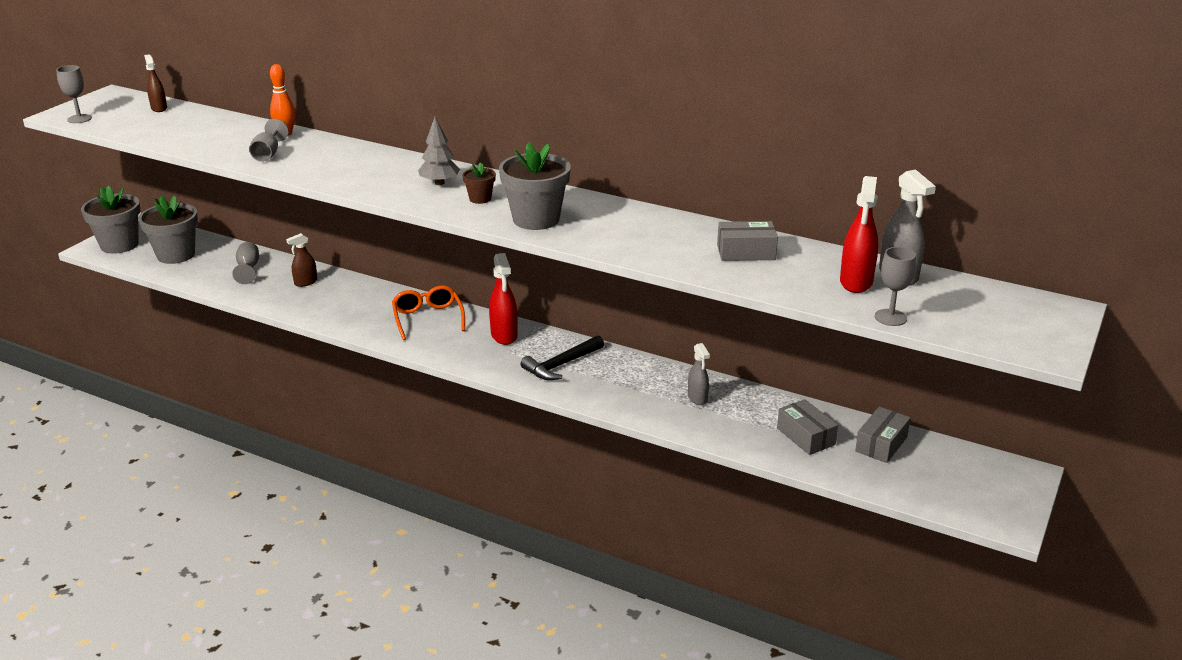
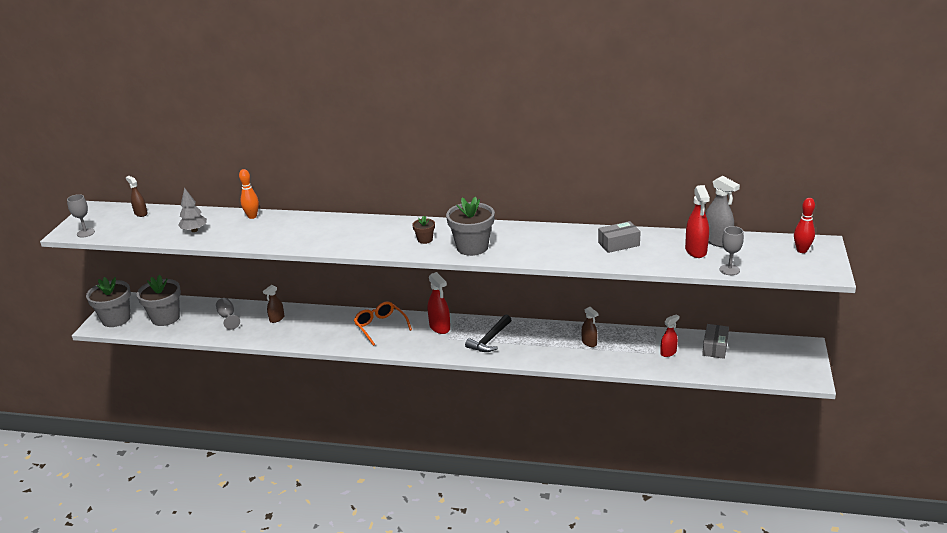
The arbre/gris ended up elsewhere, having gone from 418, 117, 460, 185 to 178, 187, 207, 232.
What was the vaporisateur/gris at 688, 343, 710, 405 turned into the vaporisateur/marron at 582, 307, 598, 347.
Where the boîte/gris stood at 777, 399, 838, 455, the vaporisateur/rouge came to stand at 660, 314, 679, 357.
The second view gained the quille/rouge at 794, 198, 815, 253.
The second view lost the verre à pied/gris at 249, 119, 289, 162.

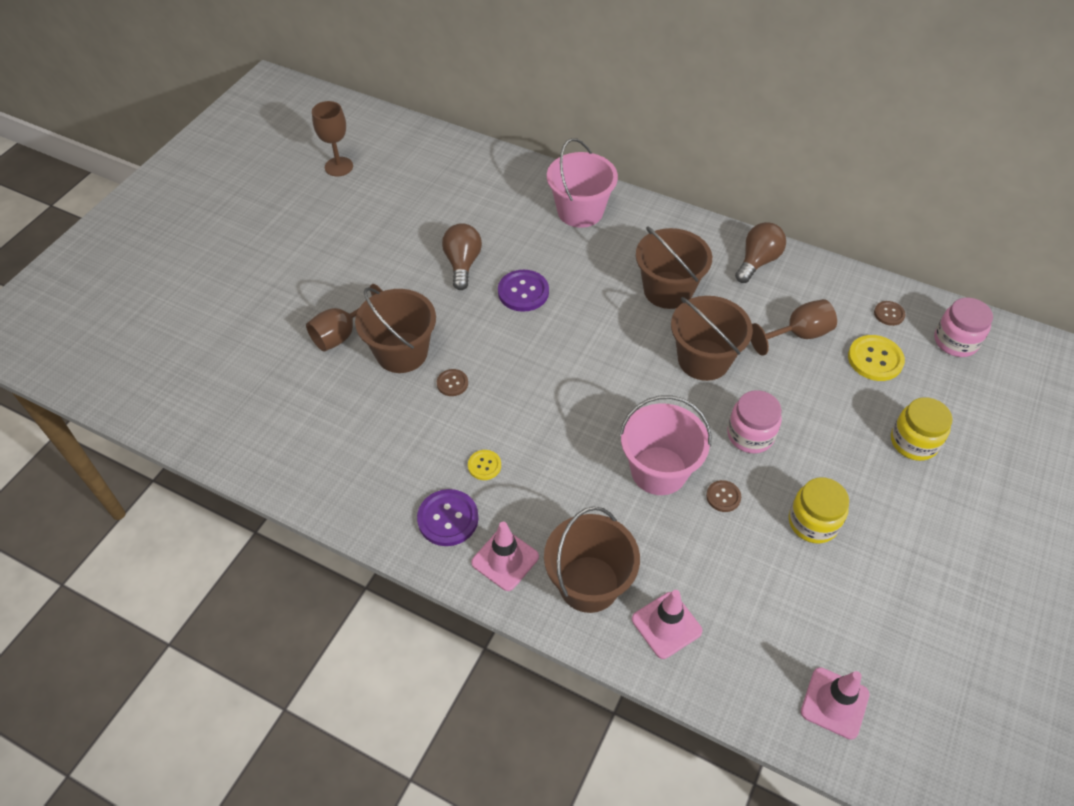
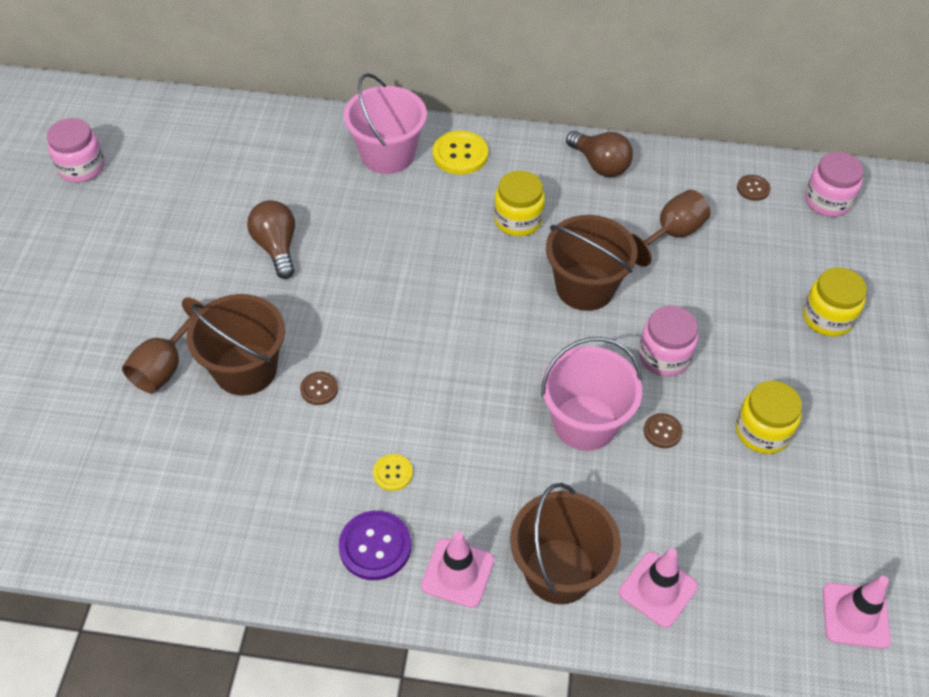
Where the verre à pied/marron stood at 312, 101, 353, 176, the bocal/rose came to stand at 47, 118, 105, 182.
The bouton/jaune ended up elsewhere, having gone from 848, 335, 905, 381 to 433, 131, 488, 175.
Where the seau/marron stood at 636, 227, 712, 309, the bocal/jaune came to stand at 494, 171, 545, 236.
The ampoule/marron at 735, 222, 786, 283 ended up facing another way, 120 degrees clockwise from before.
The second view lost the bouton/violet at 498, 270, 549, 312.

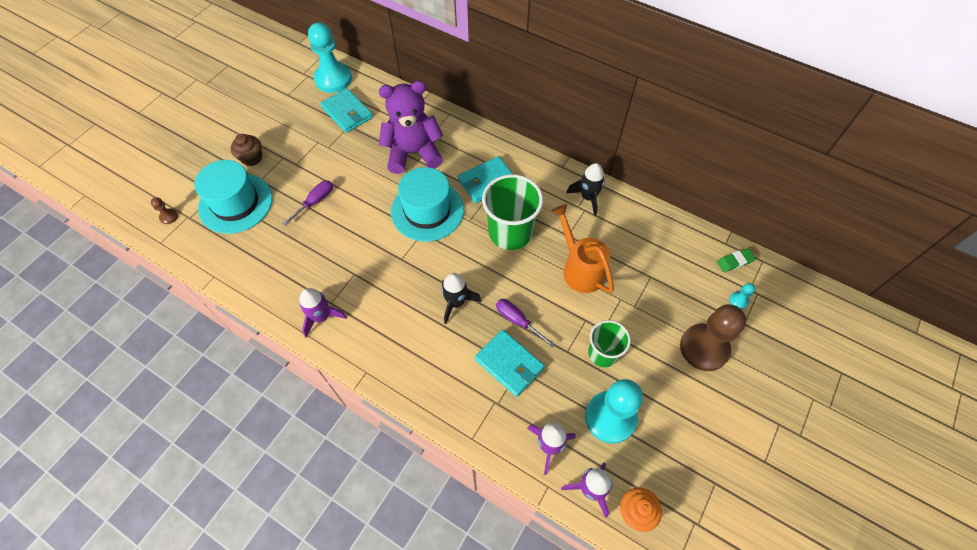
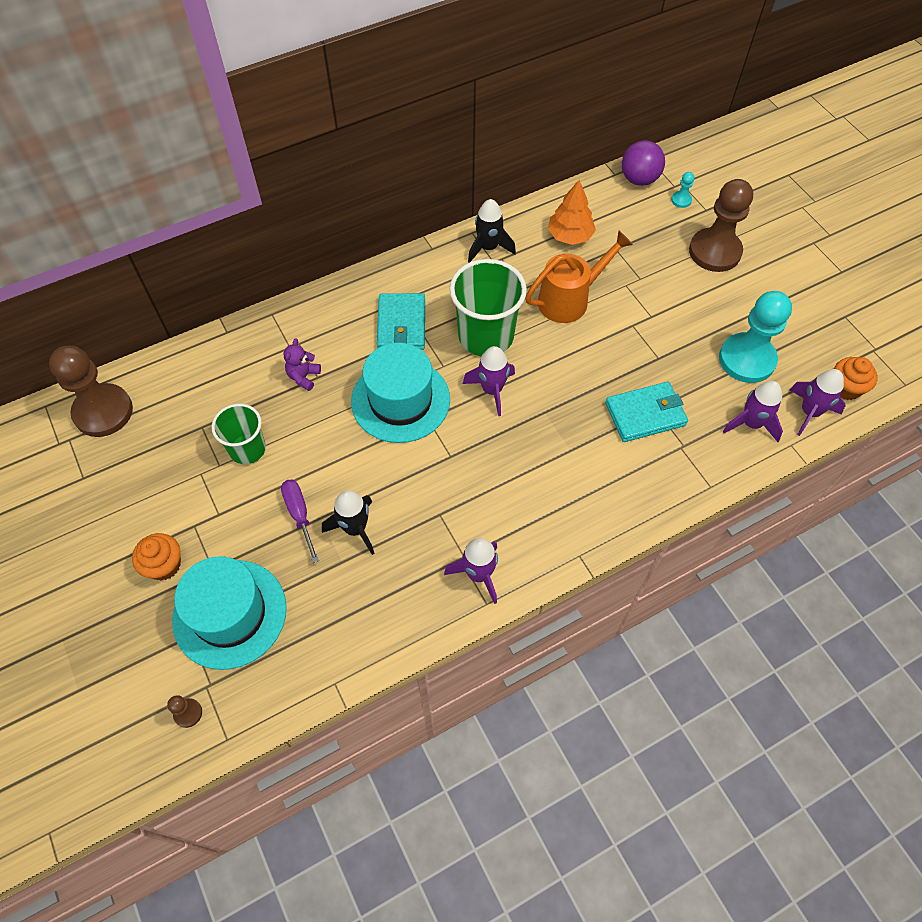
What was the pion/turquoise at 308, 22, 352, 93 turned into the pion/marron at 49, 346, 133, 437.
What was the muffin/marron at 231, 134, 262, 166 turned into the muffin/orange at 132, 533, 181, 581.
The gobelet/vert ended up elsewhere, having gone from 588, 320, 631, 367 to 212, 404, 266, 464.
The size of the ours en peluche/violet at 379, 81, 443, 174 changed by a factor of 0.41.
The fusée/noir ended up elsewhere, having gone from 441, 273, 481, 324 to 322, 490, 375, 555.
The second view gained the fusée/violet at 463, 346, 515, 416.
The arrosoir/orange at 551, 204, 614, 293 ended up facing another way, 150 degrees clockwise from before.
The second view gained the arbre/orange at 548, 180, 596, 245.
Where the gomme/vert stood at 717, 248, 756, 272, the balle/violet came to stand at 622, 140, 665, 186.
The second view lost the portefeuille/turquoise at 320, 88, 373, 133.
The second view lost the tournevis/violet at 496, 299, 555, 347.

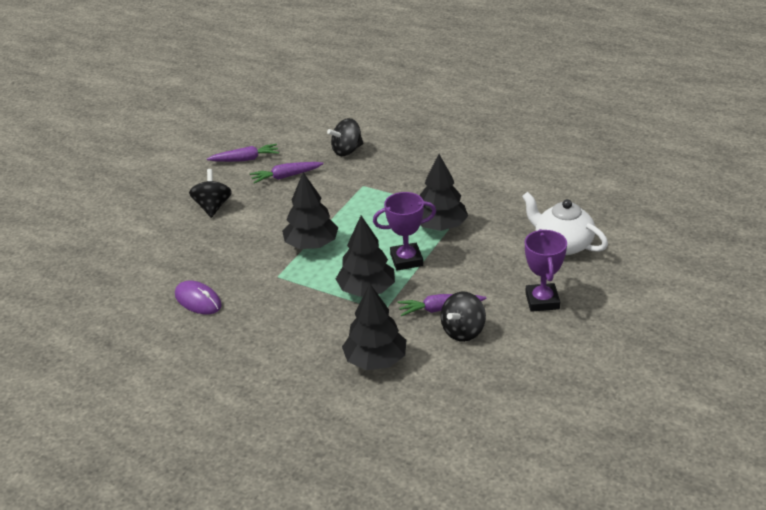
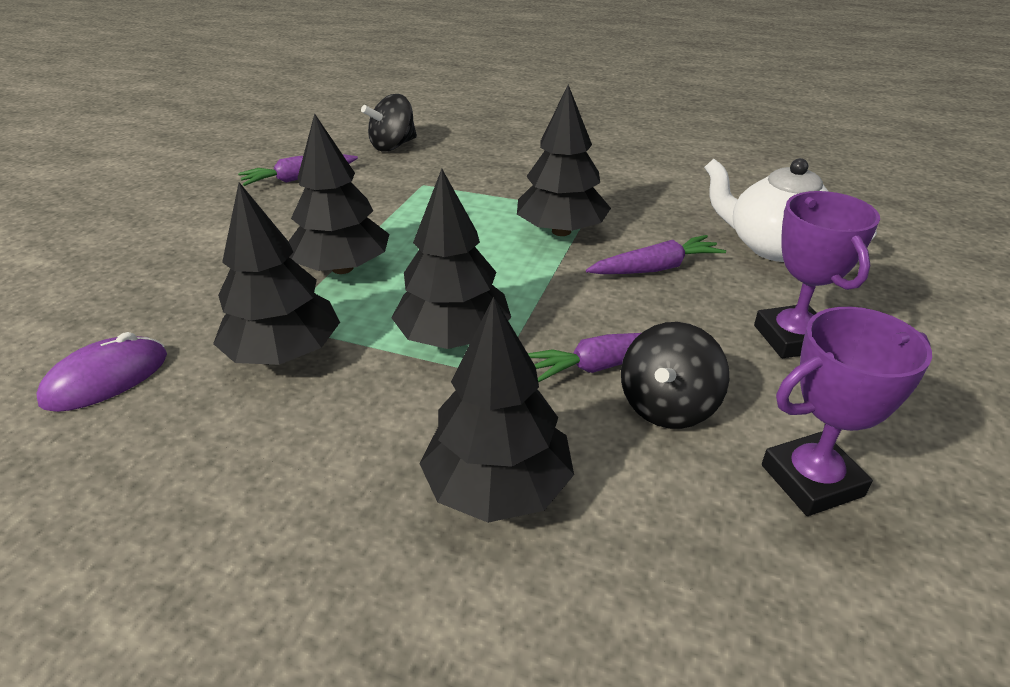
The souris/violet at 175, 281, 222, 314 ended up facing another way, 75 degrees counterclockwise from before.
The second view gained the arbre/noir at 213, 182, 340, 365.
The carotte/violet ended up elsewhere, having gone from 207, 144, 279, 162 to 586, 235, 726, 274.
The trophée/violet ended up elsewhere, having gone from 373, 192, 436, 271 to 762, 307, 932, 516.
The second view lost the toupie/noir at 189, 169, 232, 218.

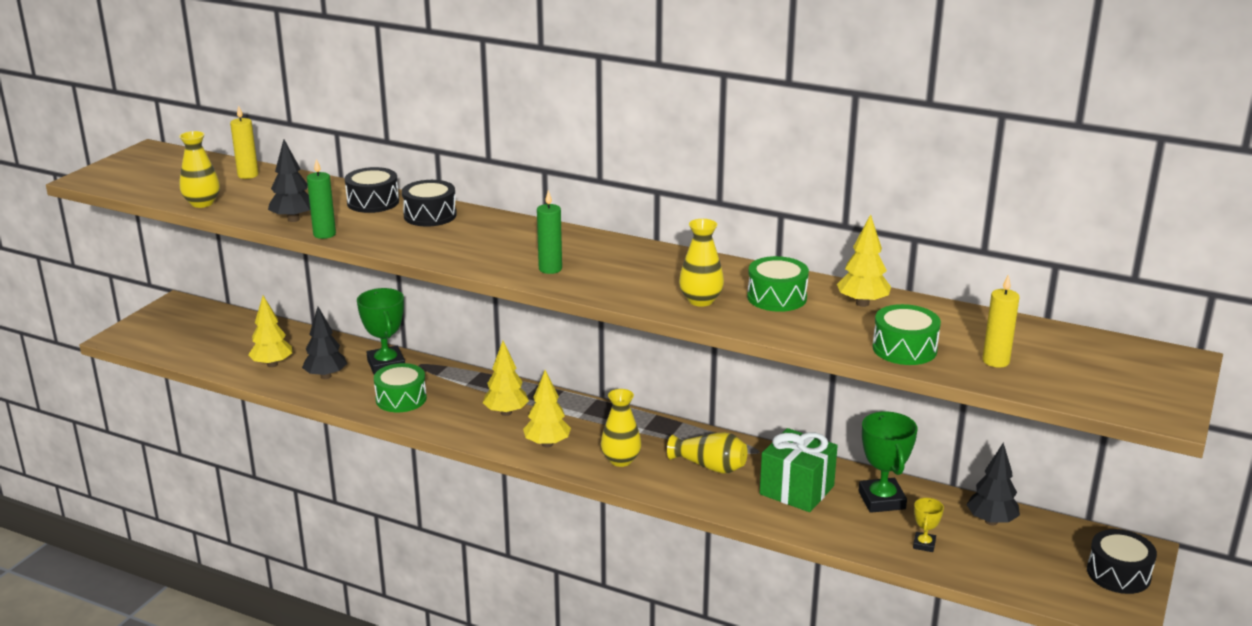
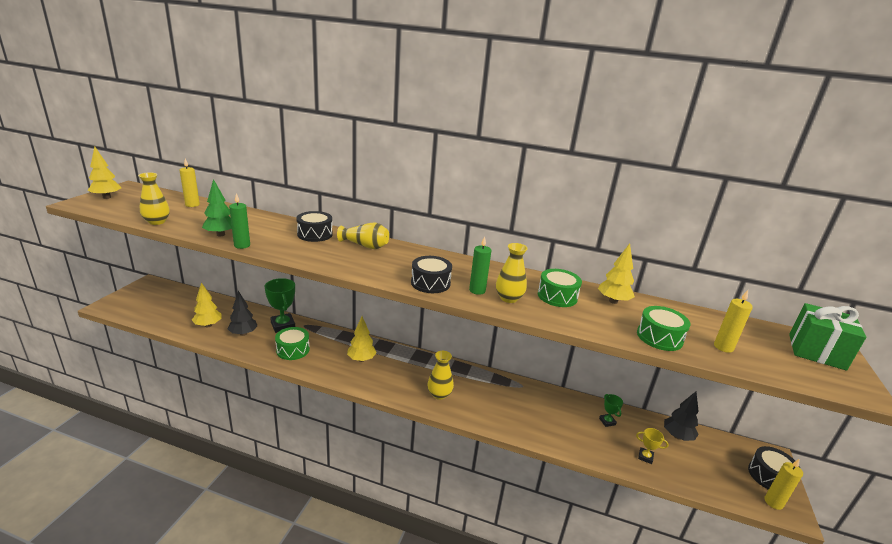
The arbre/jaune ended up elsewhere, having gone from 523, 370, 571, 448 to 87, 146, 121, 199.
What was the arbre/noir at 268, 139, 310, 222 turned into the arbre/vert at 202, 179, 232, 236.
The vase/jaune ended up elsewhere, having gone from 667, 432, 747, 474 to 337, 222, 389, 249.
The tambour/noir ended up elsewhere, having gone from 345, 167, 399, 213 to 411, 256, 452, 293.
The bougie/vert ended up elsewhere, having gone from 537, 190, 562, 274 to 469, 236, 491, 295.
The size of the trophée/vert at 858, 411, 918, 513 changed by a factor of 0.51.
The trophée/jaune at 913, 498, 944, 552 ended up facing another way, 75 degrees counterclockwise from before.
The second view gained the bougie/jaune at 764, 459, 803, 510.
The cadeau/vert ended up elsewhere, having gone from 760, 428, 838, 512 to 789, 303, 866, 371.

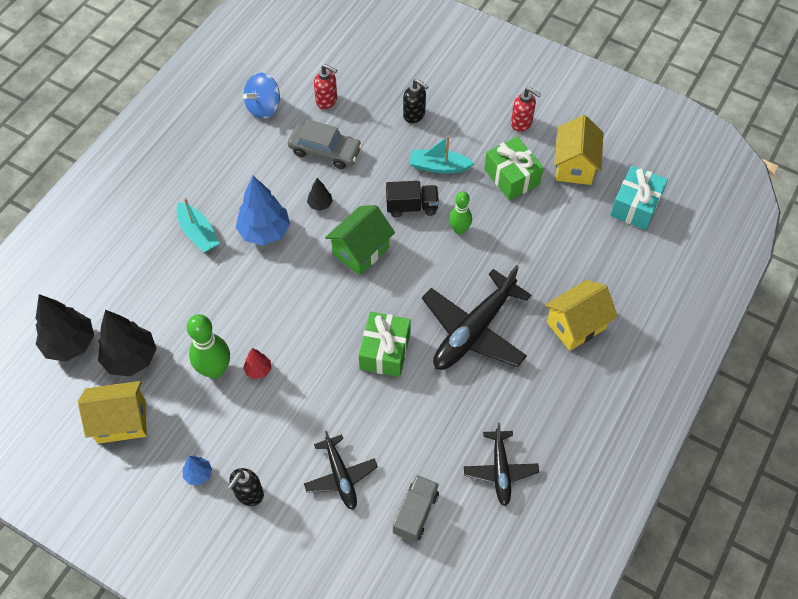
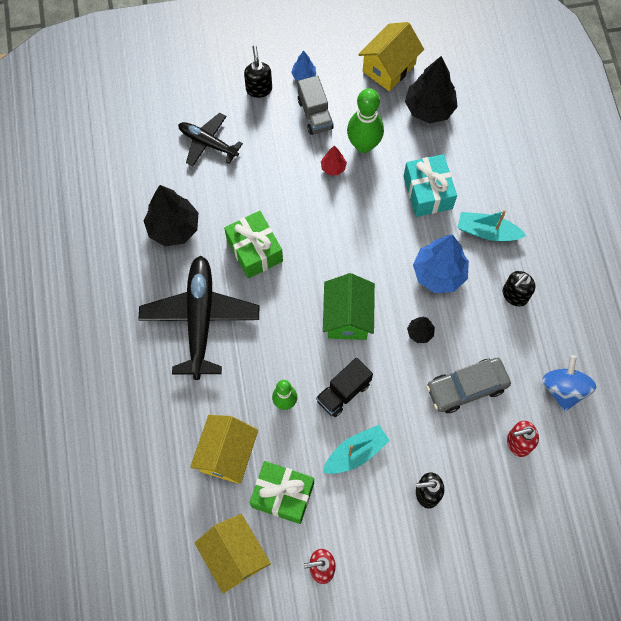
The arbre/noir ended up elsewhere, having gone from 36, 294, 94, 362 to 143, 185, 198, 246.
The maison/jaune ended up elsewhere, having gone from 545, 280, 618, 351 to 190, 415, 258, 483.
The camion/gris ended up elsewhere, having gone from 393, 475, 439, 542 to 298, 76, 334, 135.
The cadeau/turquoise ended up elsewhere, having gone from 610, 165, 668, 230 to 403, 154, 457, 217.
The second view gained the distributeur de savon/noir at 503, 271, 535, 306.
The second view lost the avion/noir at 464, 423, 539, 506.

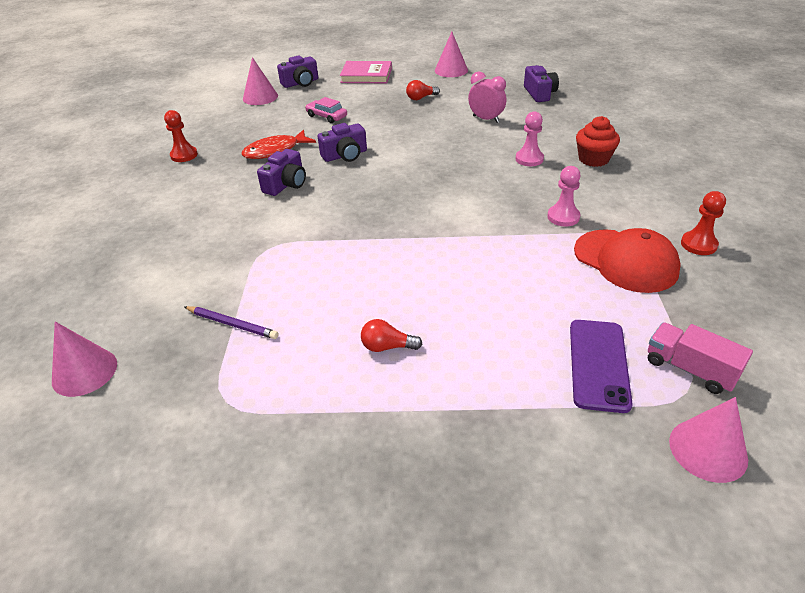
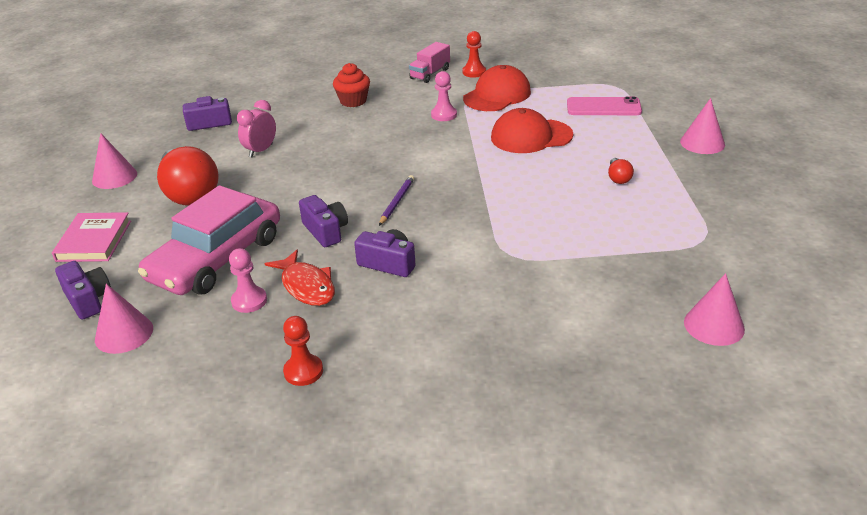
The size of the voiture/rose at 305, 97, 347, 123 changed by a factor of 2.48.
The size of the ampoule/rouge at 406, 80, 440, 100 changed by a factor of 2.36.
The pion/rose ended up elsewhere, having gone from 516, 111, 544, 166 to 229, 248, 267, 313.
The crayon/violet ended up elsewhere, having gone from 185, 306, 278, 339 to 379, 175, 415, 226.
The camion/rose ended up elsewhere, having gone from 648, 322, 753, 394 to 409, 42, 450, 83.
The second view gained the casquette/rouge at 491, 108, 573, 153.
What was the téléphone/violet at 570, 320, 633, 413 turned into the téléphone/rose at 567, 97, 642, 115.
The cône/rose ended up elsewhere, having gone from 669, 397, 748, 483 to 680, 98, 725, 154.

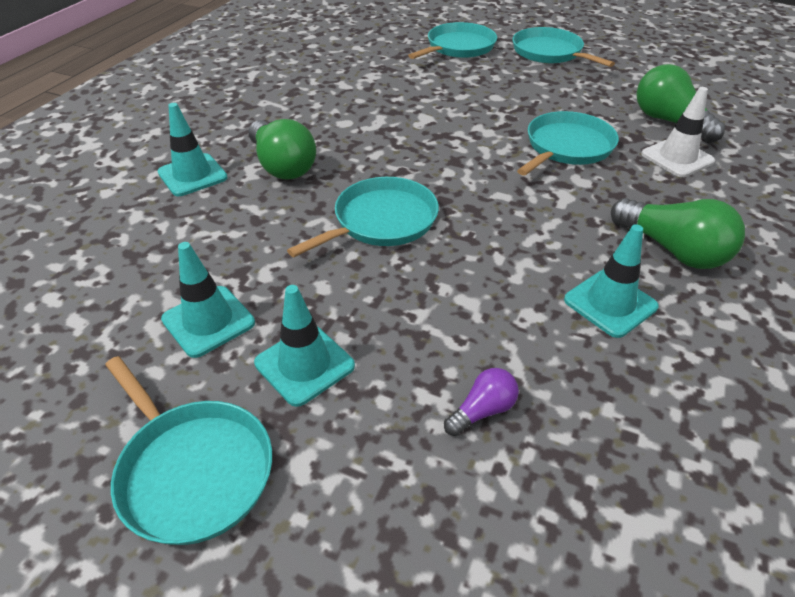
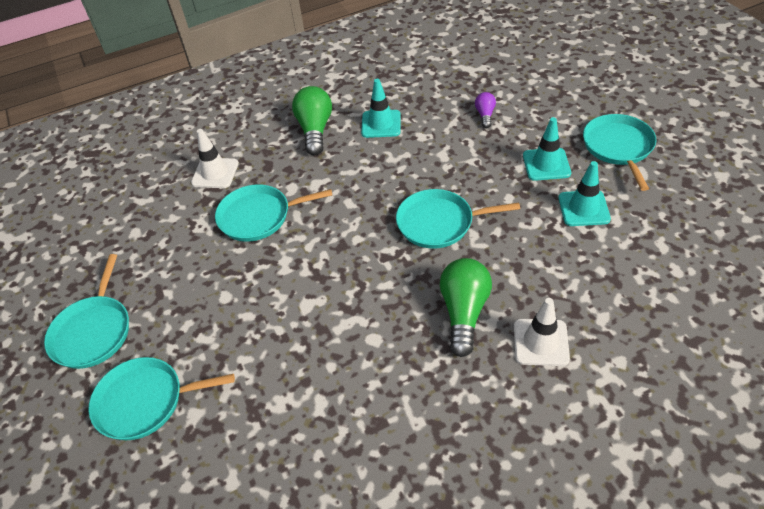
The ampoule/violet at 444, 368, 519, 436 ended up facing another way, 90 degrees clockwise from before.
What was the cône de chantier/turquoise at 158, 103, 228, 196 turned into the cône de chantier/blanc at 514, 298, 570, 366.
The second view lost the ampoule/vert at 636, 64, 725, 143.

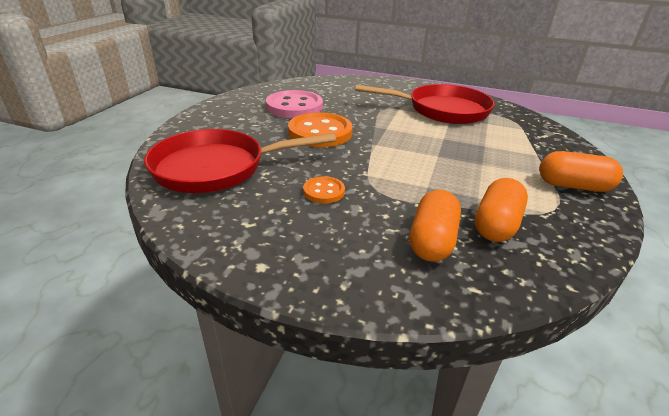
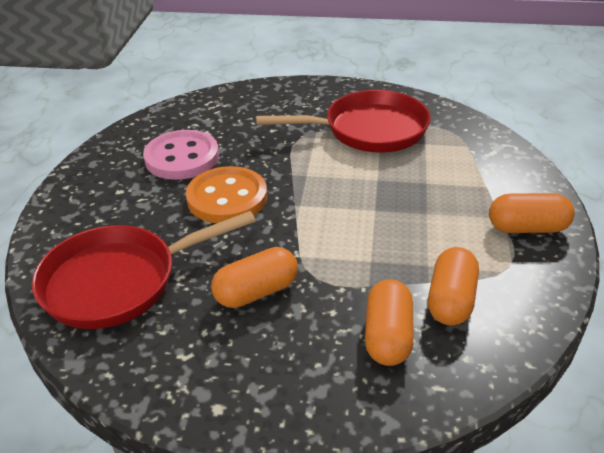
Where the bouton/orange stood at 303, 176, 345, 204, the gélule/orange came to stand at 211, 247, 298, 308.

